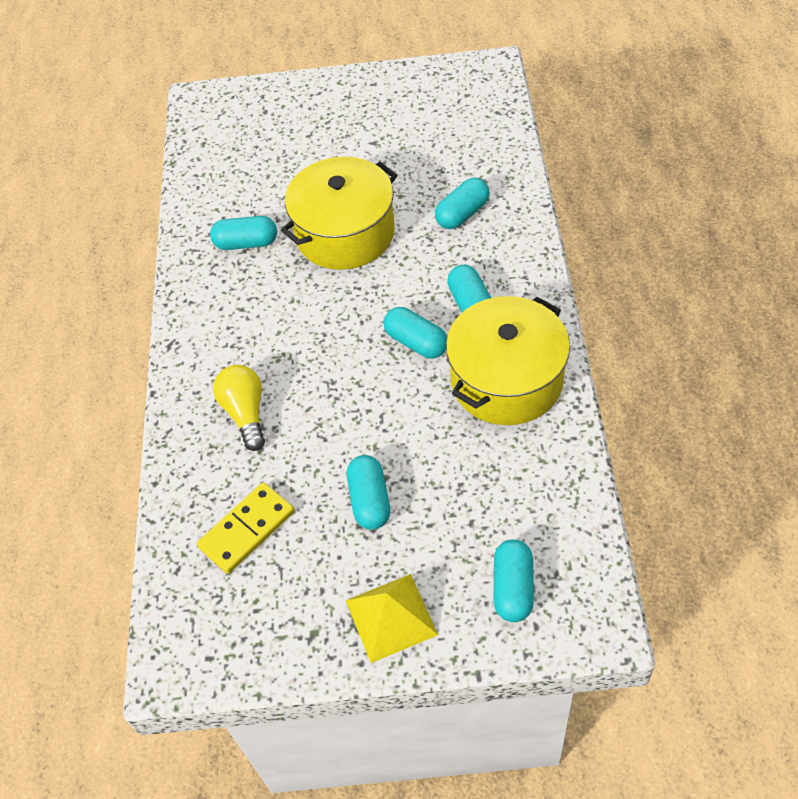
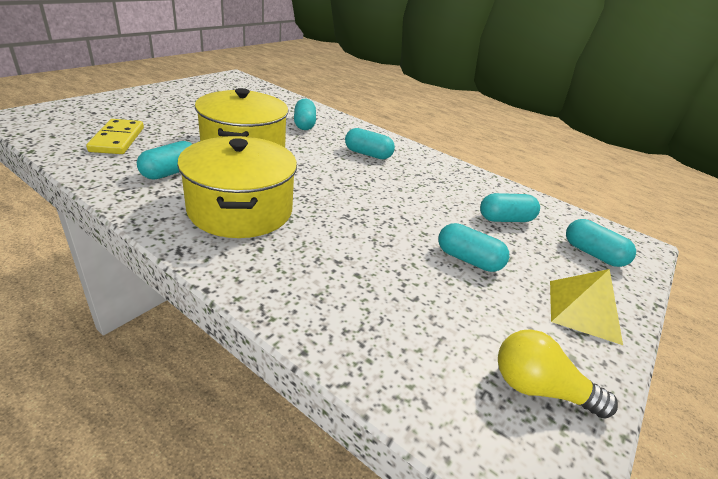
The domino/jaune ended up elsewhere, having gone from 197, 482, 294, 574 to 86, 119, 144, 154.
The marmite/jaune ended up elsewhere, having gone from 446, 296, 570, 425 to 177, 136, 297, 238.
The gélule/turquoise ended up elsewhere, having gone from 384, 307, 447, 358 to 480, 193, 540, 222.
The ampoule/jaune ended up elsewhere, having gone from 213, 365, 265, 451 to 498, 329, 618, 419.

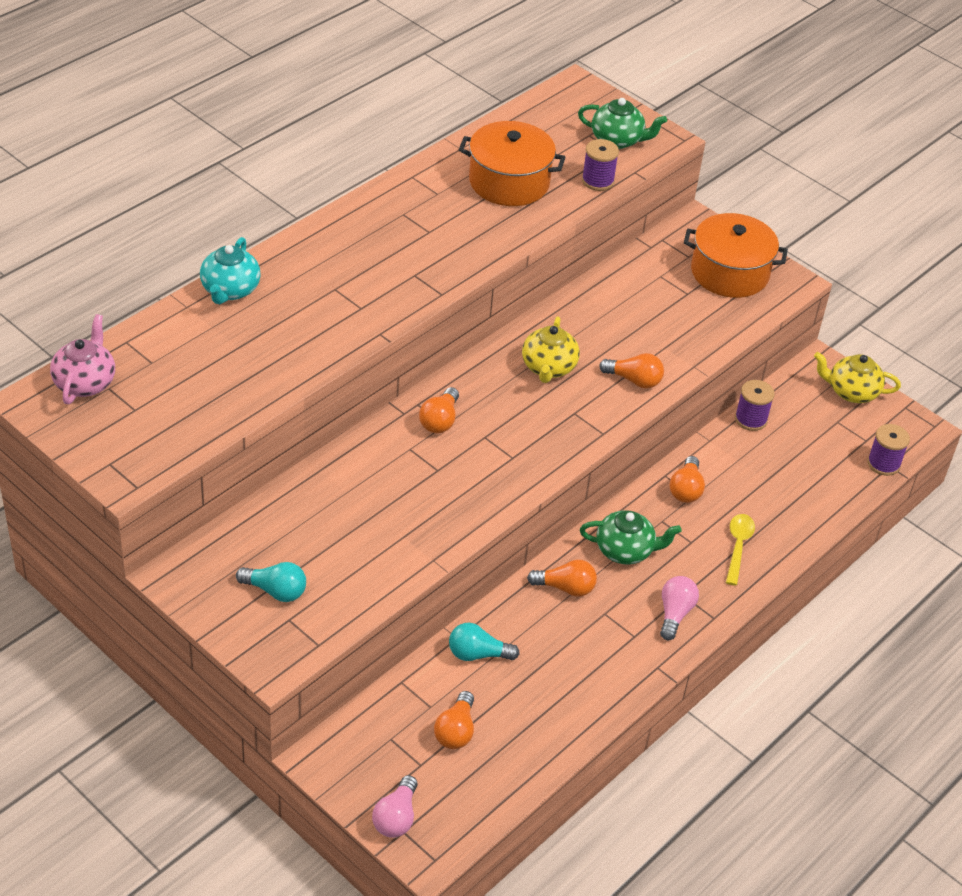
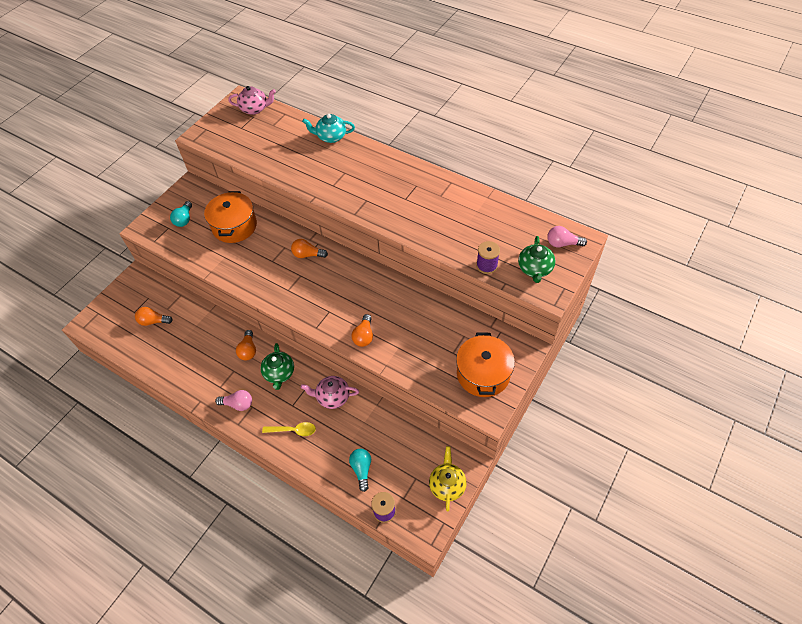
The marmite/orange ended up elsewhere, having gone from 459, 121, 566, 206 to 204, 191, 257, 243.
Where the ampoule/orange stood at 670, 456, 705, 503, the théière/rose came to stand at 301, 376, 359, 409.
The ampoule/turquoise ended up elsewhere, having gone from 449, 623, 520, 661 to 349, 449, 371, 492.
The ampoule/rose ended up elsewhere, having gone from 372, 775, 418, 838 to 547, 226, 587, 247.
The second view lost the théière/jaune at 522, 316, 580, 383.
The second view lost the bobine/violet at 735, 380, 775, 431.

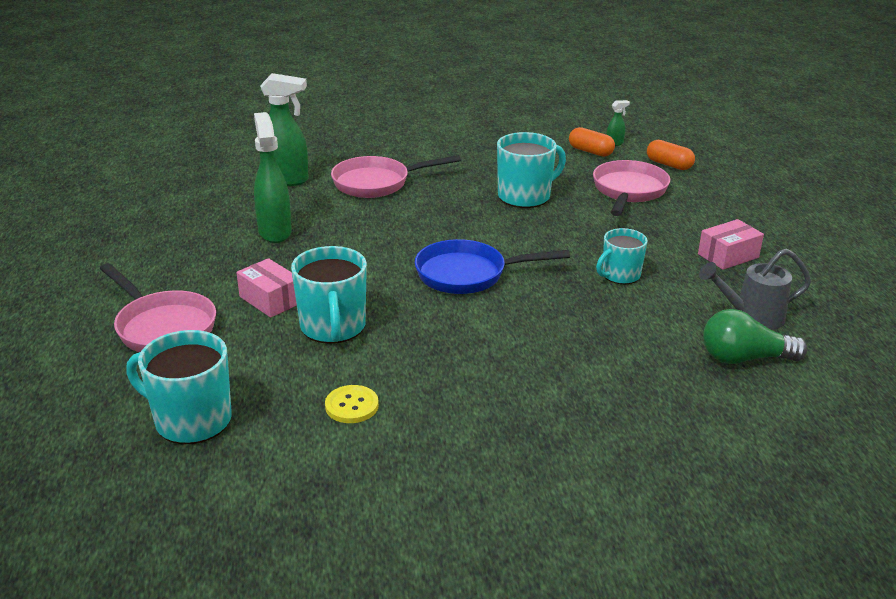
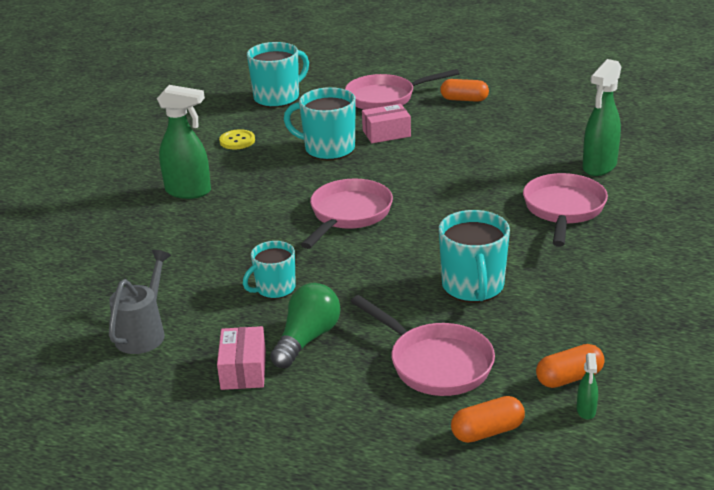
The vaporisateur/vert ended up elsewhere, having gone from 254, 112, 292, 243 to 157, 85, 211, 199.
The tasse/turquoise at 596, 228, 648, 284 ended up facing another way, 120 degrees counterclockwise from before.
The ampoule/vert ended up elsewhere, having gone from 703, 309, 807, 364 to 270, 283, 340, 368.
What was the poêle/bleu at 415, 239, 570, 294 turned into the poêle/rose at 301, 178, 393, 249.
The second view gained the gélule/orange at 440, 79, 489, 102.

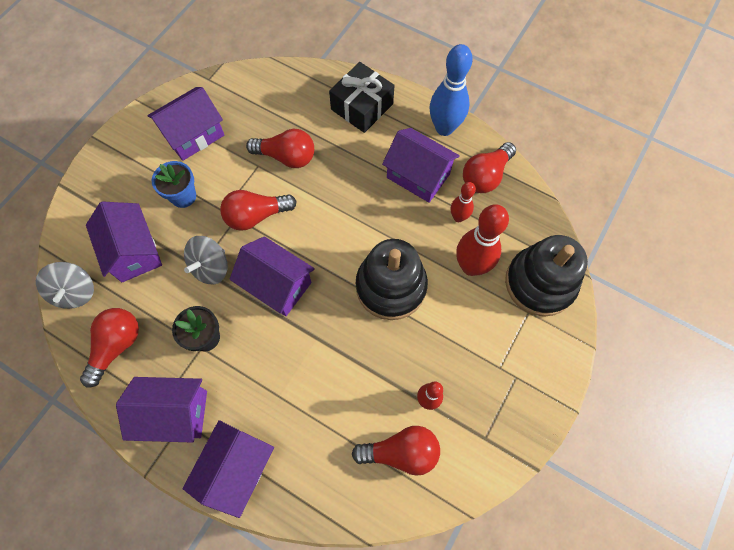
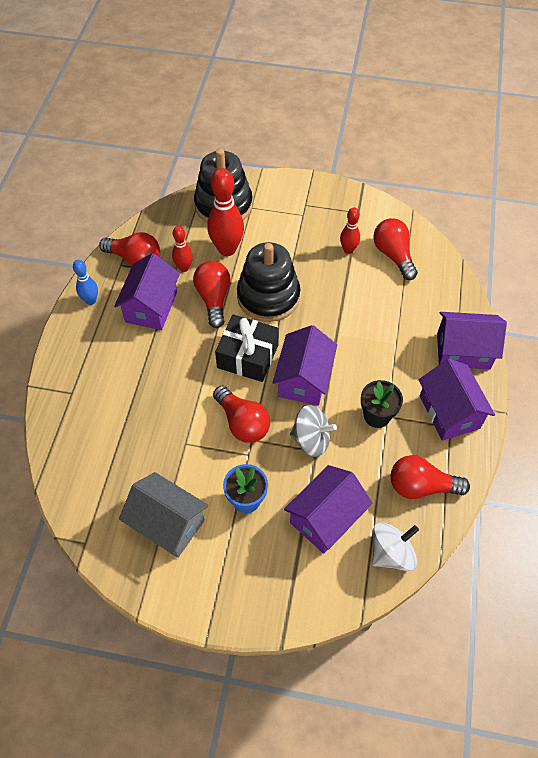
The size of the quille/bleu at 430, 44, 472, 136 changed by a factor of 0.56.
What was the maison/violet at 148, 87, 224, 161 turned into the maison/gris at 119, 472, 208, 558.
The ampoule/rouge ended up elsewhere, having gone from 246, 129, 314, 168 to 193, 261, 231, 328.
The cadeau/noir ended up elsewhere, having gone from 329, 62, 395, 133 to 215, 314, 279, 382.
What was the toupie/gris at 36, 262, 94, 309 turned into the toupie/blanc at 372, 522, 419, 571.

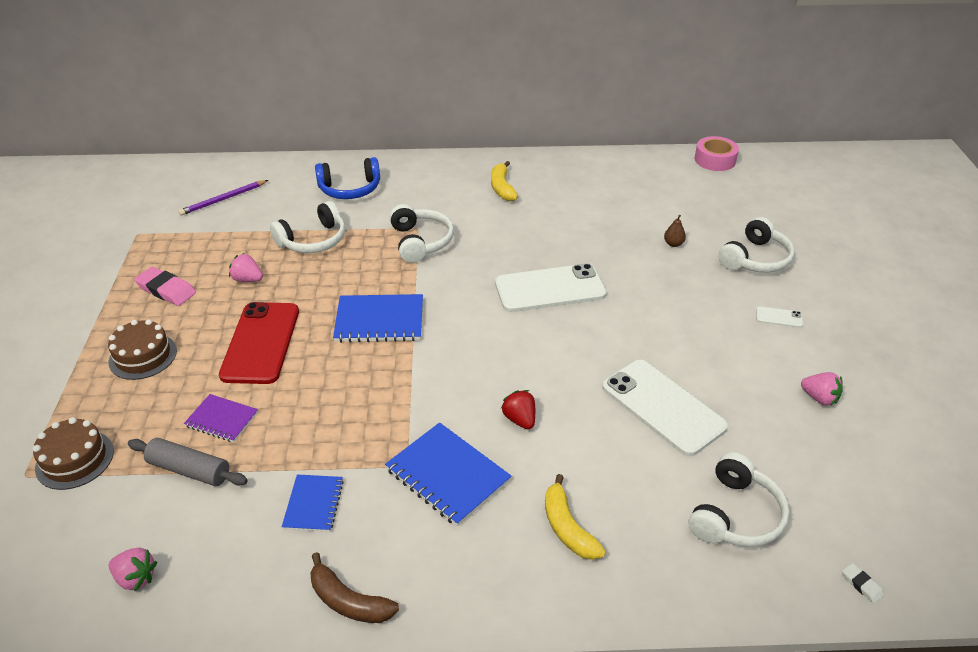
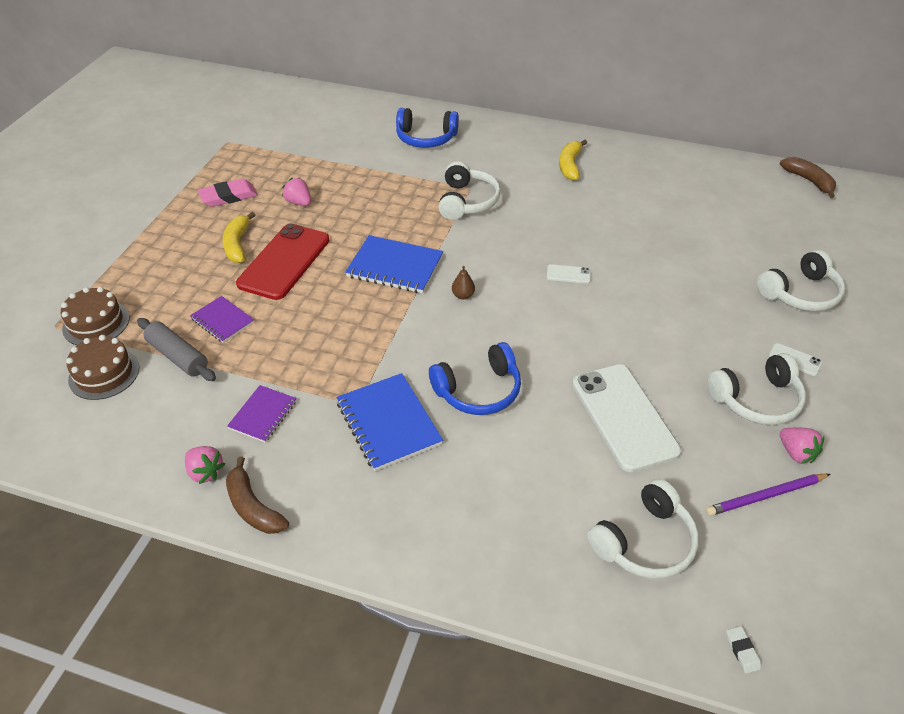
The gâteau/marron ended up elsewhere, having gone from 108, 319, 177, 380 to 66, 335, 139, 400.
The fraise/rose ended up elsewhere, having gone from 109, 548, 157, 592 to 185, 446, 225, 484.
The gomme/rose at 134, 267, 196, 306 ended up facing another way, 75 degrees counterclockwise from before.
The banane/jaune ended up elsewhere, having gone from 545, 474, 606, 560 to 222, 212, 255, 263.
What was the carnet/bleu at 282, 474, 344, 532 turned into the carnet/violet at 227, 385, 297, 443.
Where the fraise/rouge stood at 501, 390, 535, 429, the casque audio/bleu came to stand at 429, 342, 521, 415.
The poire/marron ended up elsewhere, having gone from 664, 215, 686, 247 to 452, 266, 475, 299.
The size of the téléphone/blanc at 495, 263, 607, 312 changed by a factor of 0.41.
The crayon/violet ended up elsewhere, having gone from 179, 180, 268, 216 to 706, 474, 830, 516.
The casque audio/blanc ended up elsewhere, having gone from 270, 201, 345, 253 to 707, 353, 806, 425.
Where the ruban adhésif/rose stood at 695, 136, 739, 171, the banane/marron came to stand at 780, 157, 836, 198.

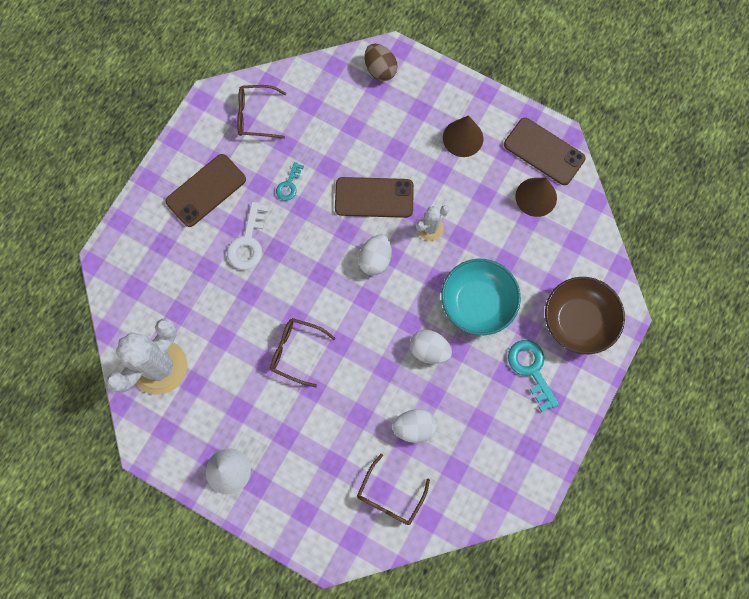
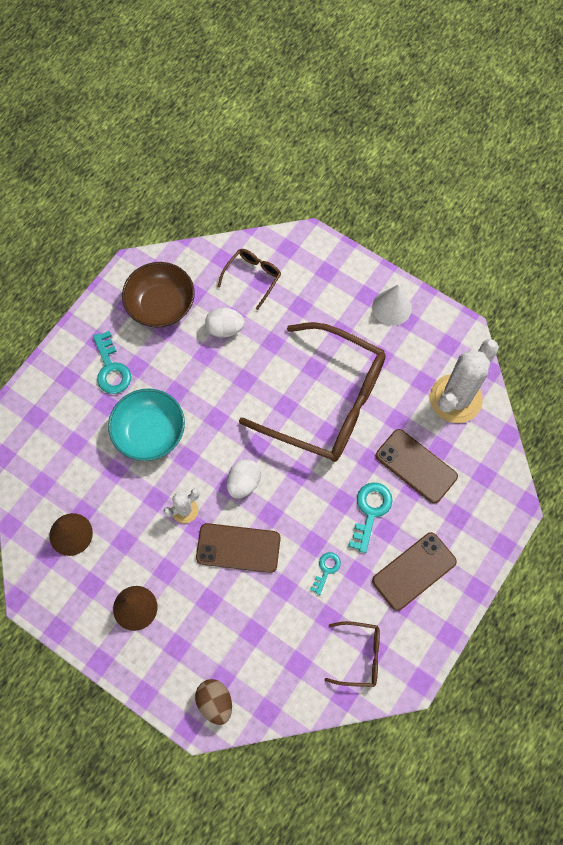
The bol/marron ended up elsewhere, having gone from 545, 277, 625, 354 to 122, 262, 195, 328.
The size of the lunettes/marron at 270, 318, 336, 387 changed by a factor of 2.33.
What was the clé/blanc at 227, 202, 269, 270 turned into the clé/turquoise at 348, 482, 393, 553.
The téléphone/marron ended up elsewhere, having gone from 504, 118, 585, 185 to 376, 429, 458, 504.
The second view lost the œuf/blanc at 410, 330, 452, 364.

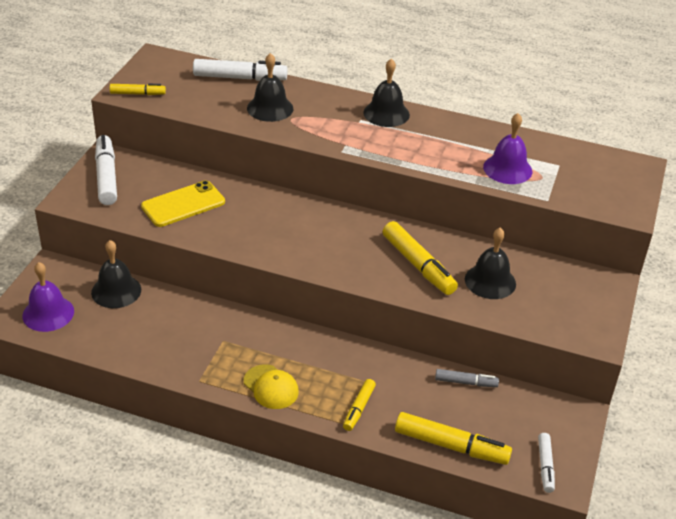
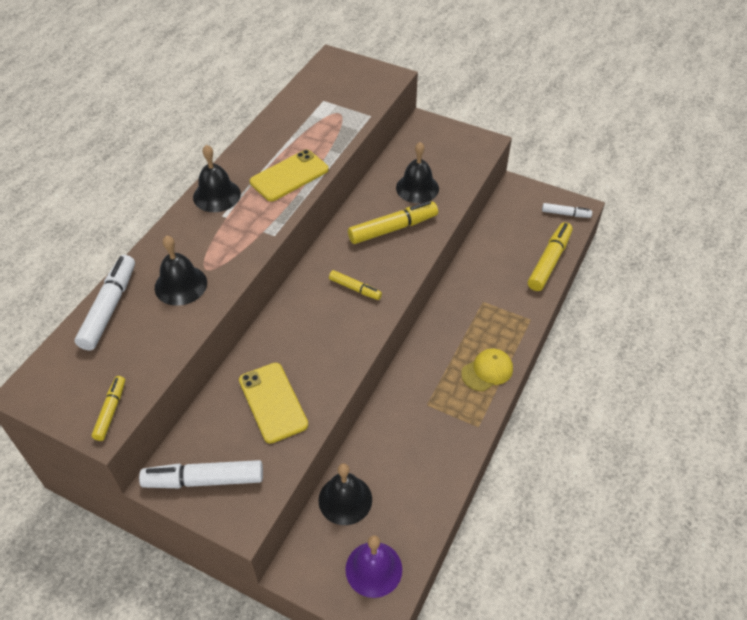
The second view gained the téléphone/jaune at 250, 150, 329, 201.
The feutre/jaune ended up elsewhere, having gone from 343, 379, 376, 431 to 329, 270, 382, 300.
The second view lost the feutre/gris at 435, 369, 499, 387.
The second view lost the cloche/violet at 483, 113, 532, 184.

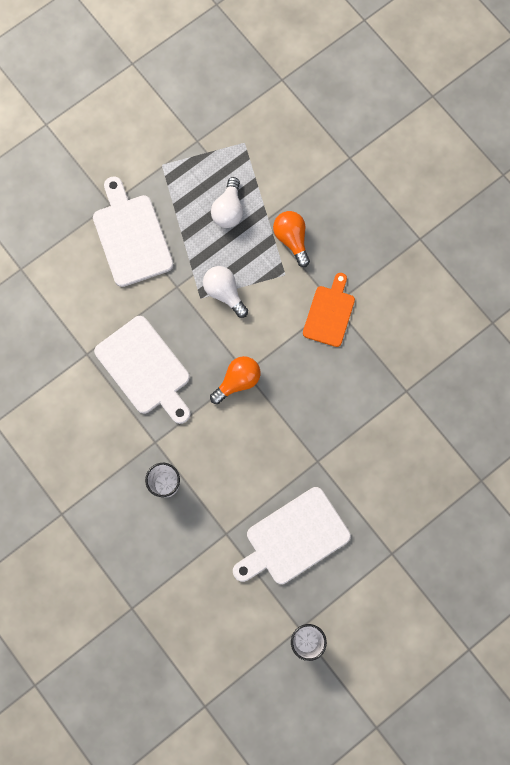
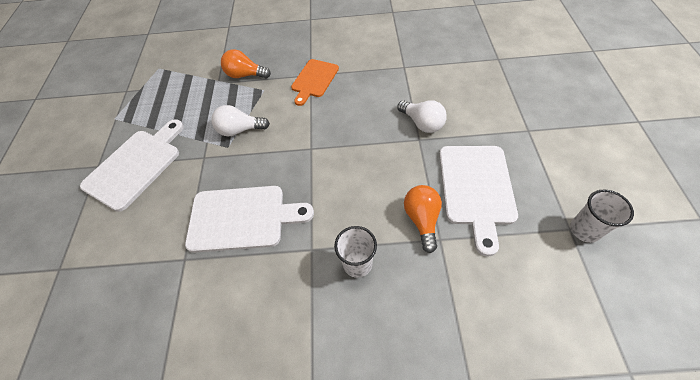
The planche à découper/blanc at 93, 176, 174, 287 ended up facing another way, 105 degrees clockwise from before.
The planche à découper/orange at 303, 273, 355, 347 ended up facing another way, 120 degrees counterclockwise from before.
The ampoule/blanc ended up elsewhere, having gone from 211, 177, 243, 228 to 397, 100, 447, 133.
The ampoule/orange ended up elsewhere, having gone from 210, 356, 261, 404 to 404, 185, 442, 253.

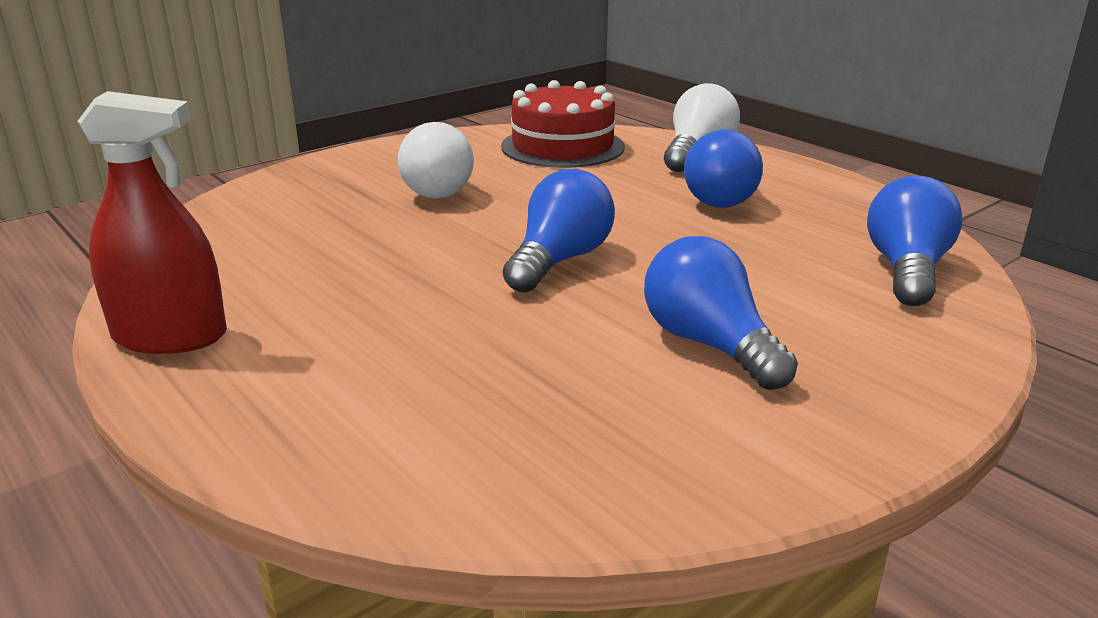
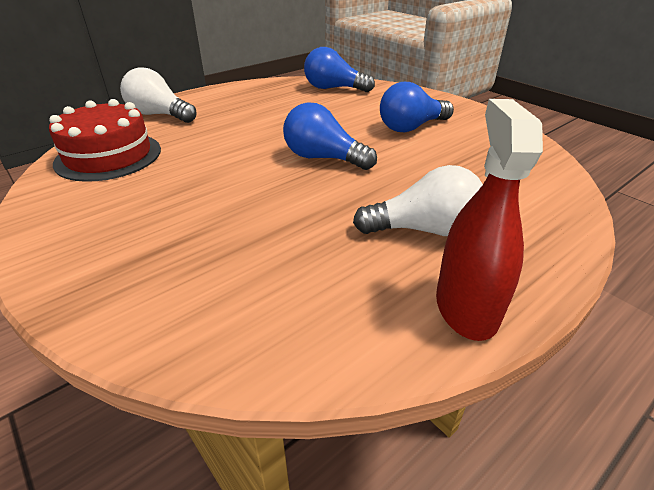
The ampoule/blanc ended up elsewhere, having gone from 398, 122, 474, 199 to 353, 165, 483, 236.
The second view lost the ampoule/bleu at 684, 130, 763, 208.

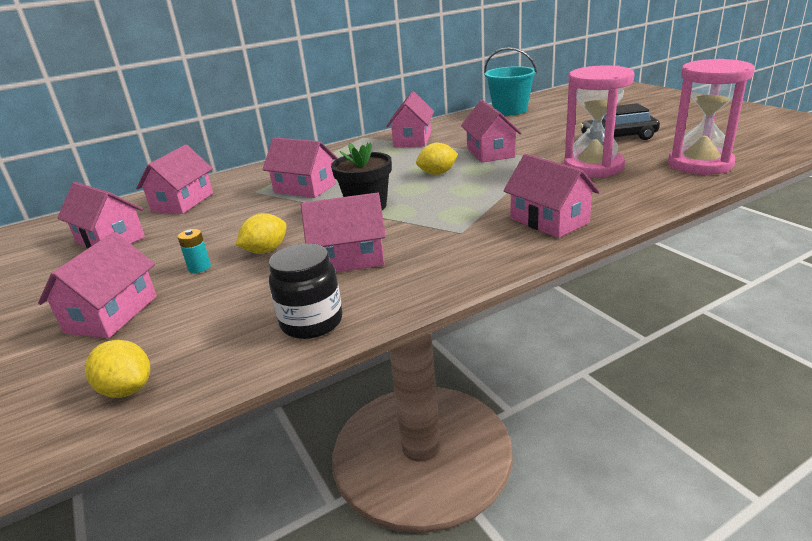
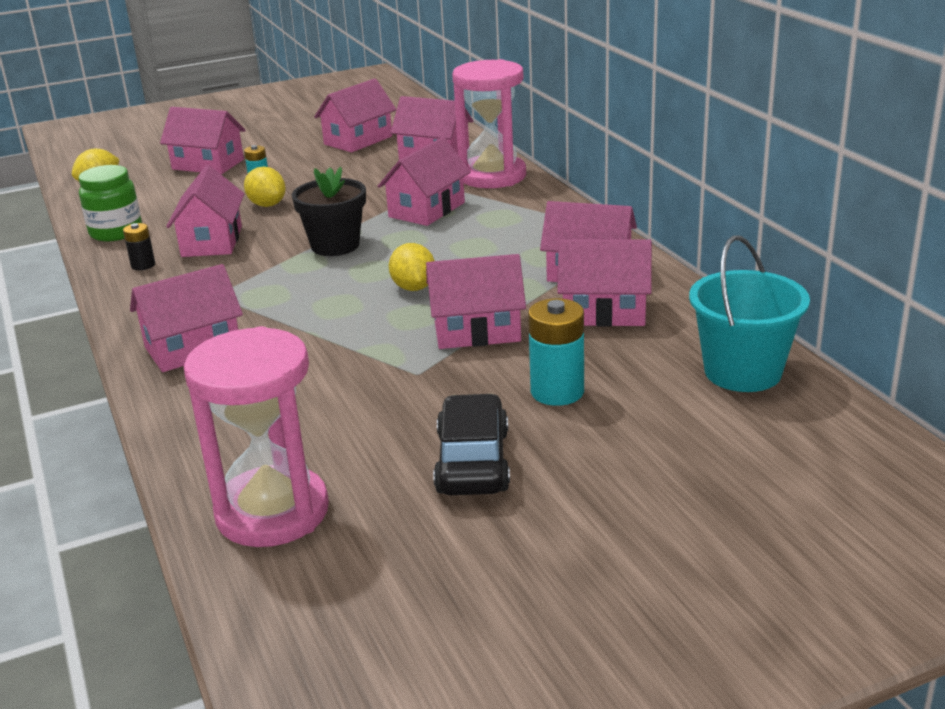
What was the bocal/noir at 269, 243, 343, 339 turned into the bocal/vert at 79, 165, 142, 241.
The second view gained the pile/noir at 123, 223, 155, 270.
The sablier/rose ended up elsewhere, having gone from 564, 65, 635, 177 to 452, 59, 526, 188.
The second view gained the pile/turquoise at 528, 298, 584, 406.
The second view gained the maison/rose at 557, 239, 652, 327.

